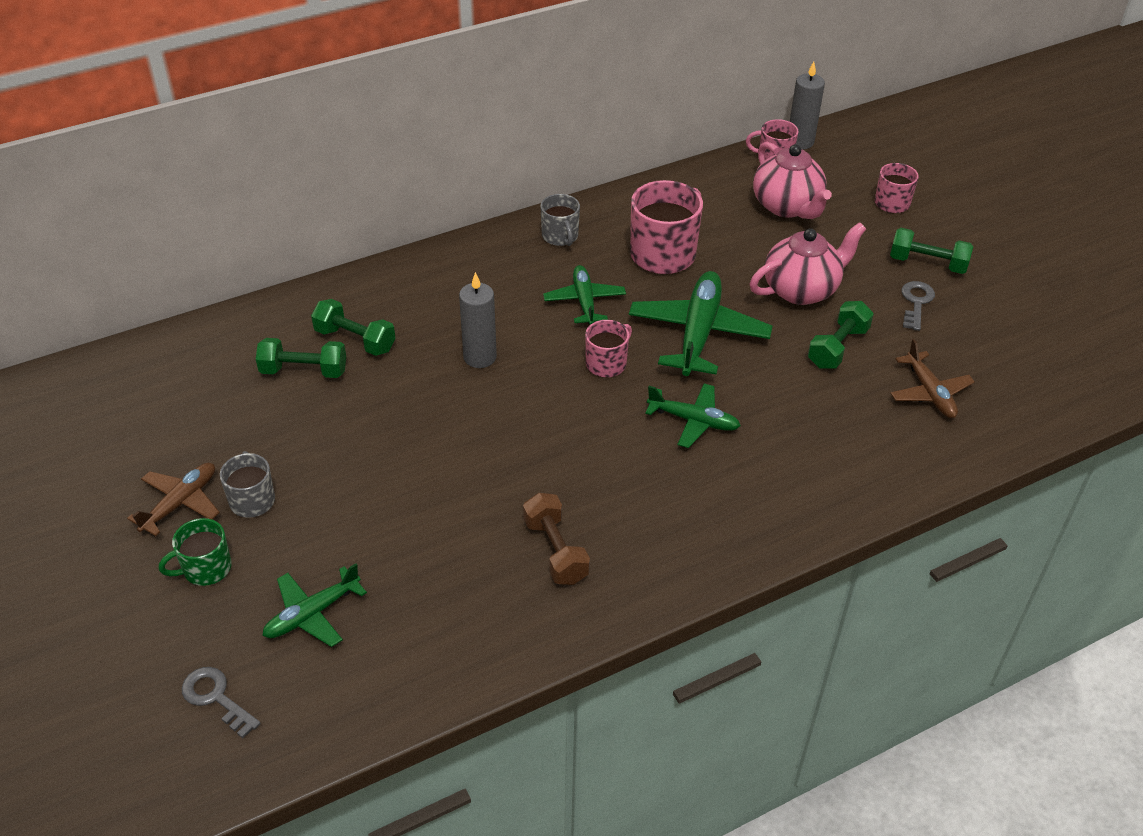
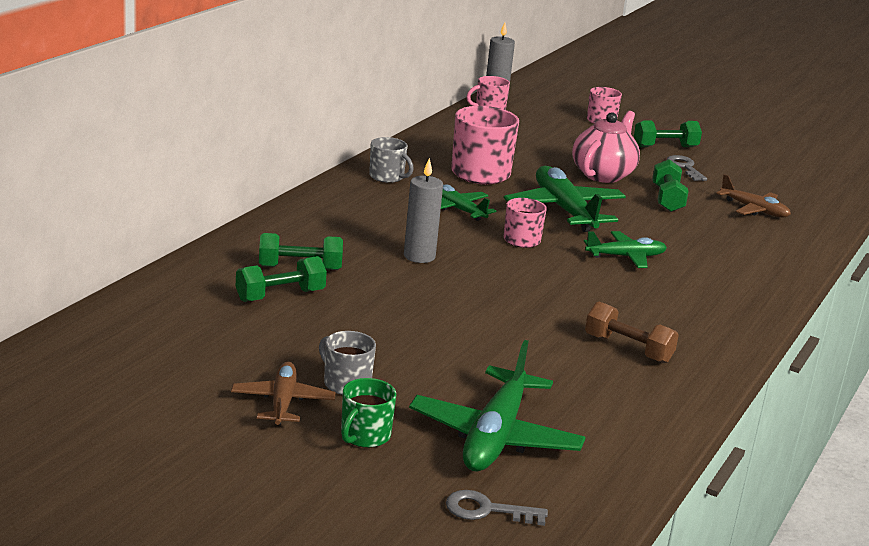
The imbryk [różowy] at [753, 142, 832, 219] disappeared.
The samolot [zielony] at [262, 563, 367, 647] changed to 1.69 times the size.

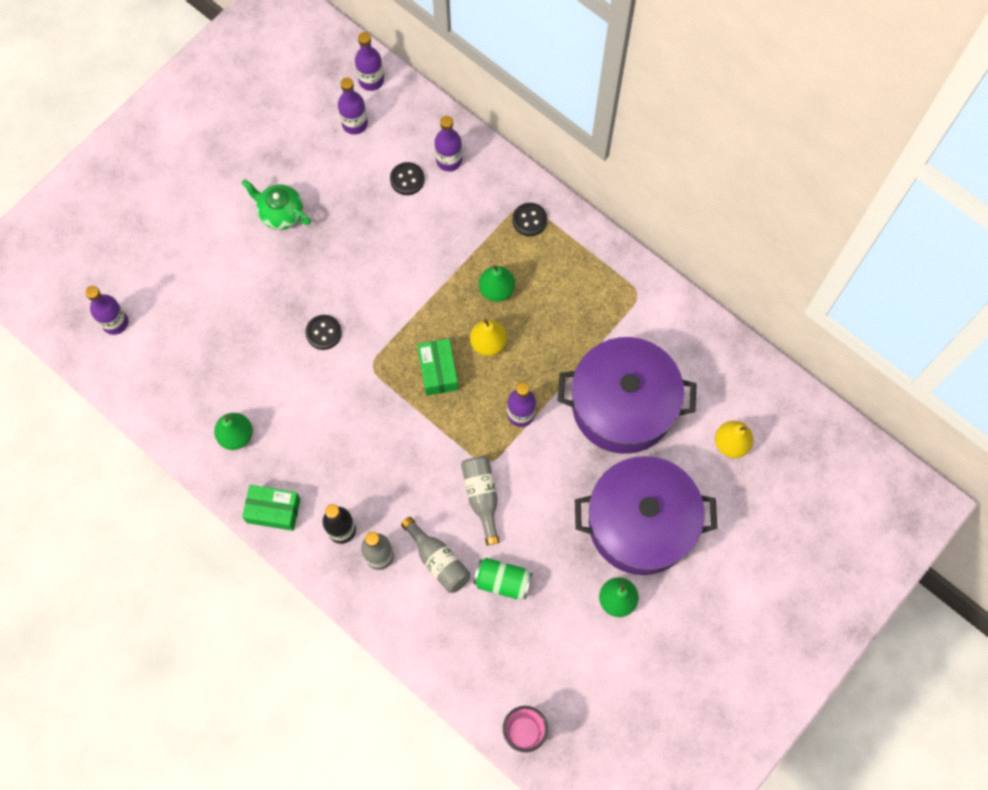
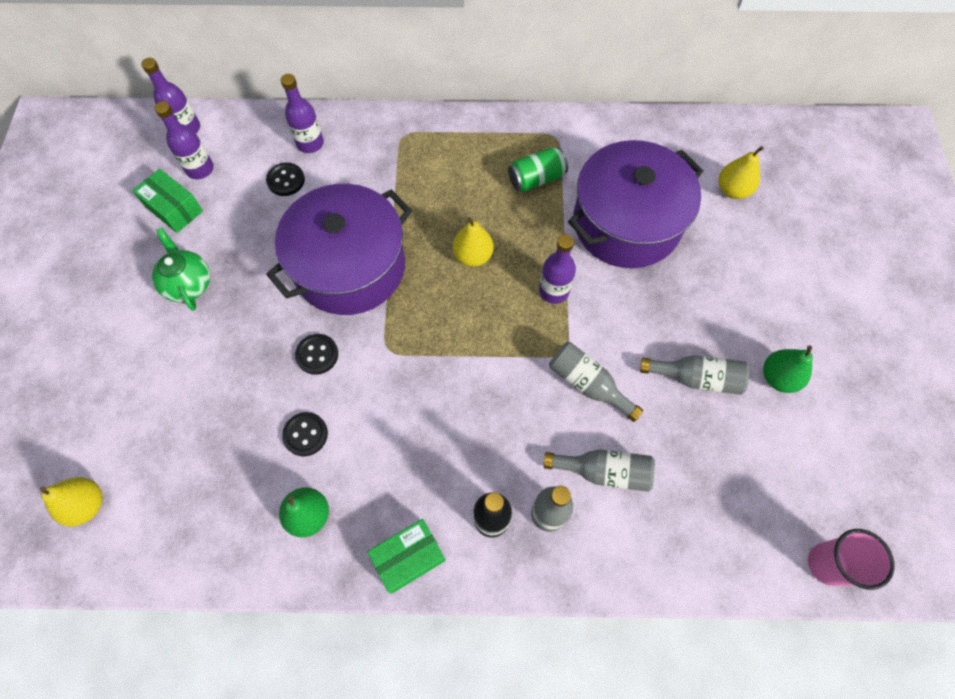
The gruszka [zielony] at [479, 265, 515, 302] disappeared.
The butelka [szary] at [640, 355, 749, 395] appeared.
The pudełko [zielony] moved from [417, 339, 458, 396] to [132, 169, 203, 233].
The puszka [zielony] moved from [473, 558, 533, 600] to [508, 147, 568, 192].
The guzik [czarny] moved from [512, 203, 547, 236] to [282, 412, 328, 456].
The garnek [fioletowy] moved from [575, 456, 717, 575] to [266, 184, 412, 315].
The butelka [fioletowy] at [85, 286, 128, 335] was replaced by the gruszka [żółty] at [40, 477, 102, 527].
The imbryk [zielony] at [242, 179, 311, 230] turned 75 degrees clockwise.

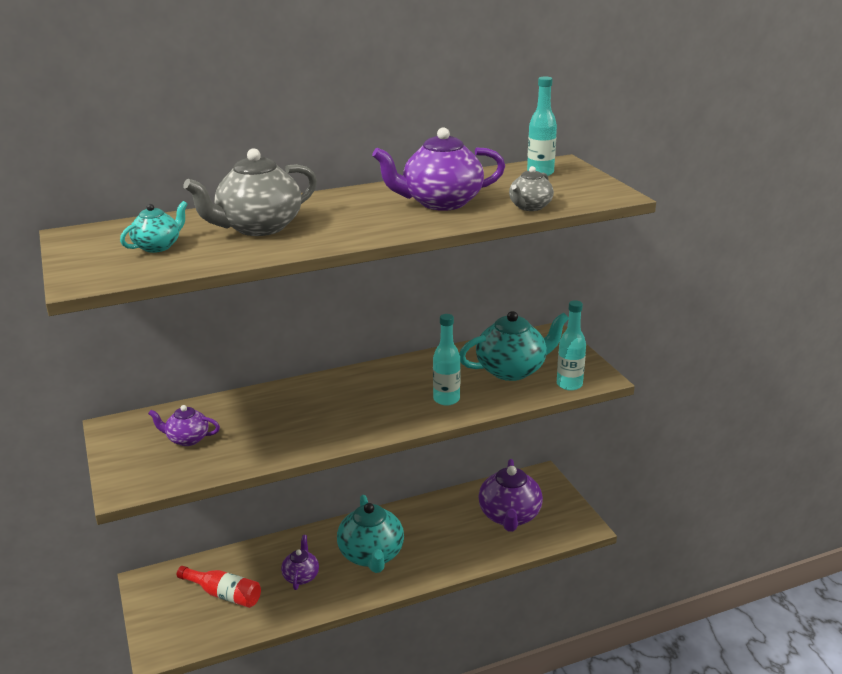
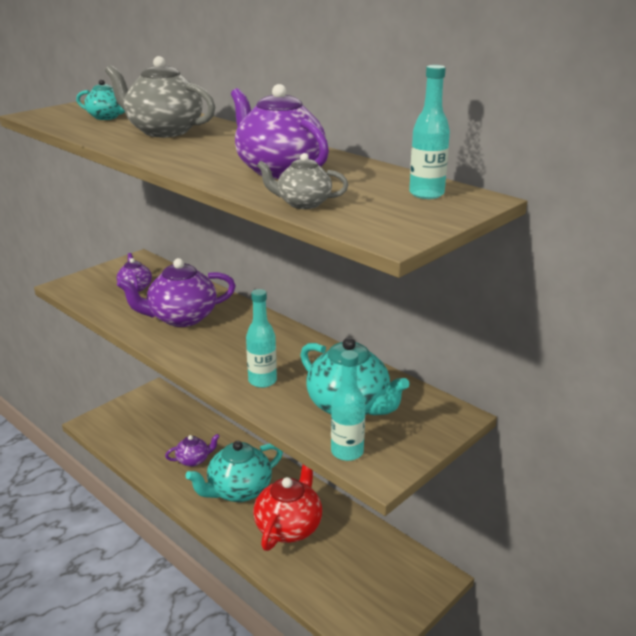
The butelka [czerwony] at [177, 566, 261, 608] disappeared.
The imbryk [czerwony] at [253, 465, 322, 551] appeared.
The imbryk [fioletowy] moved from [478, 459, 543, 532] to [117, 258, 236, 327].

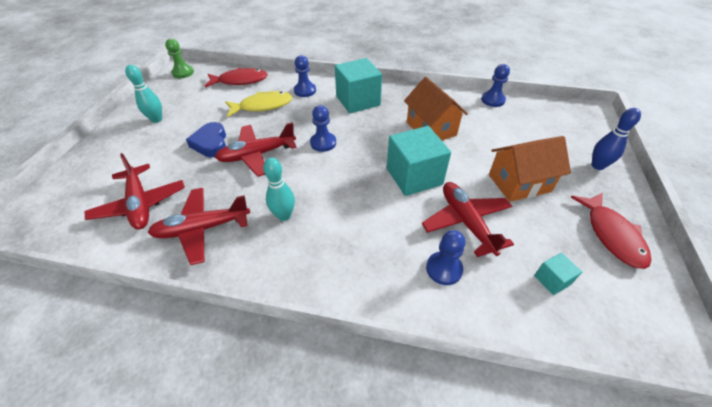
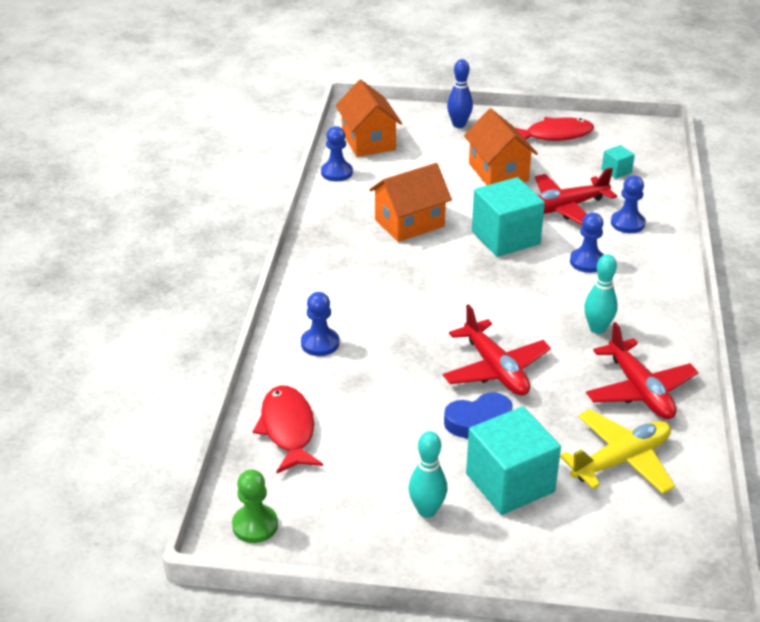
The ryba [żółty] at [225, 91, 293, 117] disappeared.
The domek [pomarańczowy] at [335, 80, 402, 157] appeared.
The pionek [niebieski] moved from [310, 105, 336, 152] to [570, 213, 604, 273].
The sześcian [turkusowy] moved from [335, 58, 382, 114] to [466, 406, 561, 515].
The samolot [czerwony] at [85, 153, 185, 229] became the samolot [żółty] at [560, 409, 675, 494].

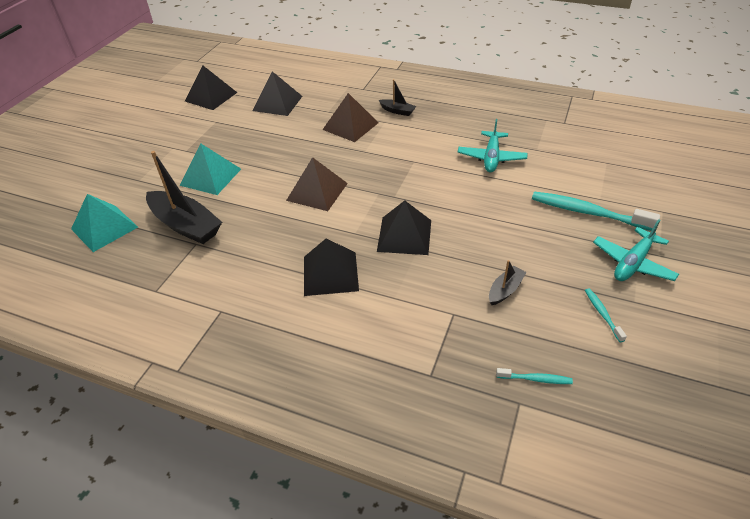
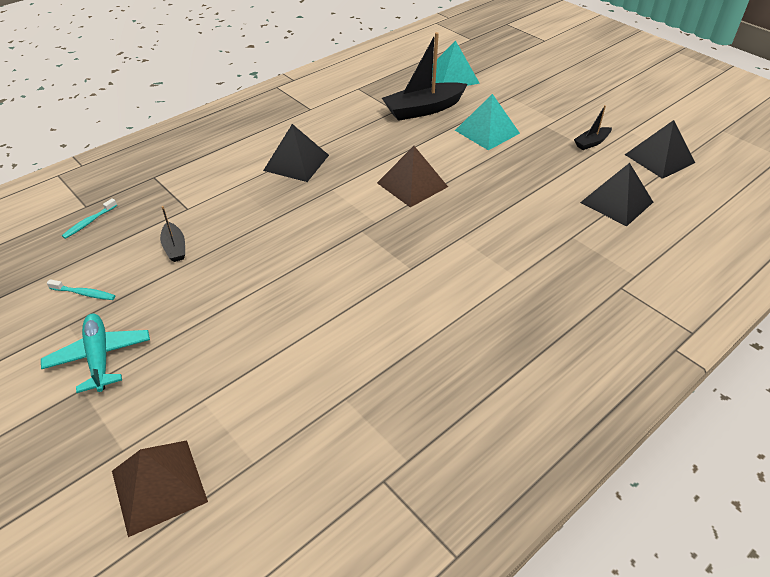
The piramida [czarny] at [377, 201, 431, 255] disappeared.
The samolot [turkusowy] at [458, 119, 528, 172] disappeared.
The szczoteczka do zębów [turkusowy] at [532, 191, 660, 231] disappeared.
The piramida [brązowy] moved from [322, 93, 378, 142] to [112, 440, 208, 537].
The łódka [czarny] moved from [379, 79, 416, 116] to [574, 105, 612, 150].

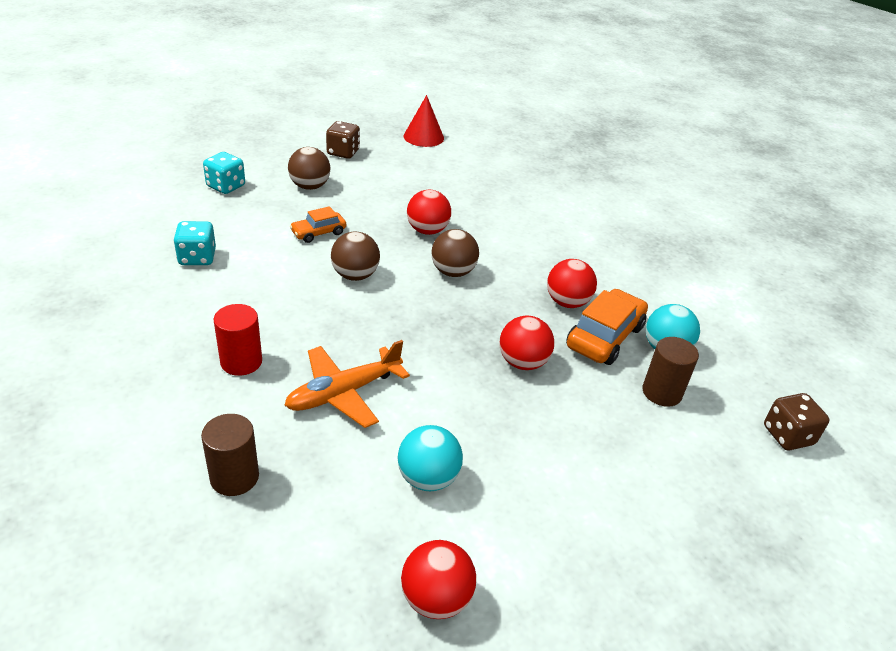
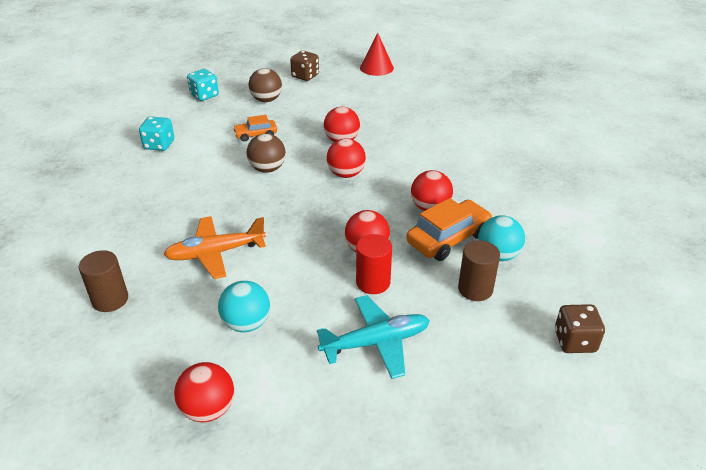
The samolot [turkusowy] at [317, 295, 430, 379] appeared.
The walec [czerwony] moved from [214, 304, 262, 376] to [356, 234, 392, 294].
The piłka [brązowy] at [431, 229, 479, 277] became the piłka [czerwony] at [327, 138, 366, 178].

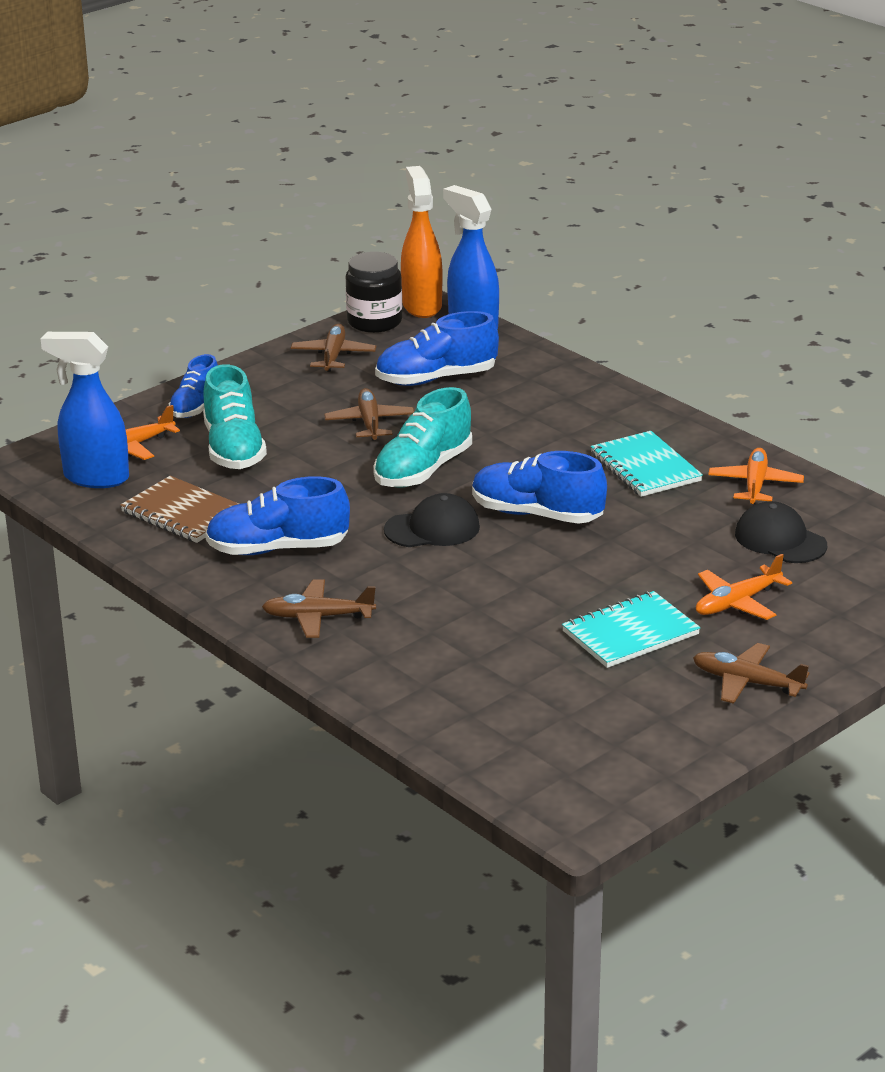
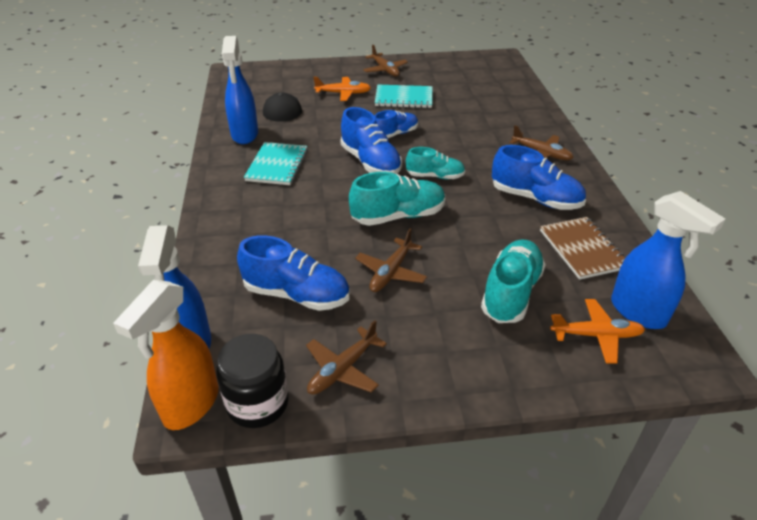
The but [niebieski] moved from [169, 354, 218, 418] to [374, 110, 418, 138].
The czapka [czarny] at [384, 493, 480, 547] was replaced by the but [turkusowy] at [406, 147, 465, 179].
The samolot [pomarańczowy] at [708, 448, 804, 504] was replaced by the spryskiwacz [niebieski] at [222, 36, 258, 144].

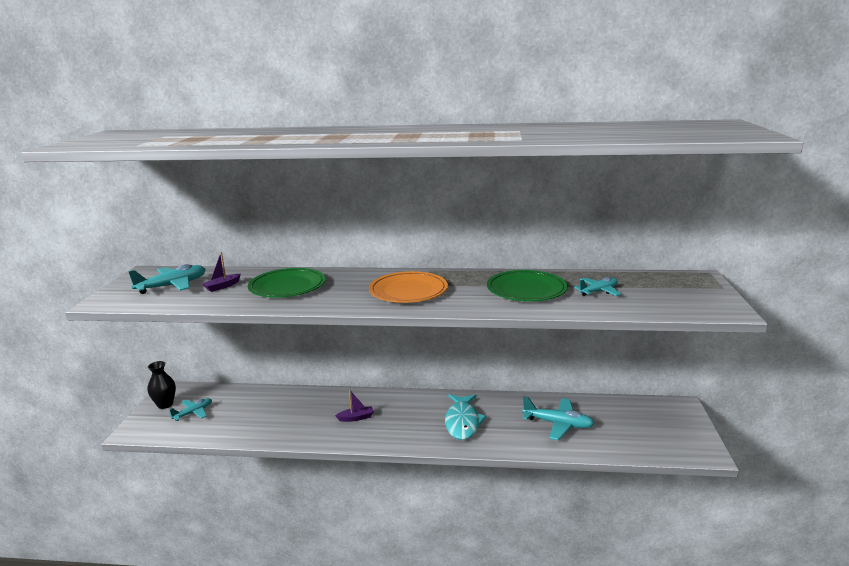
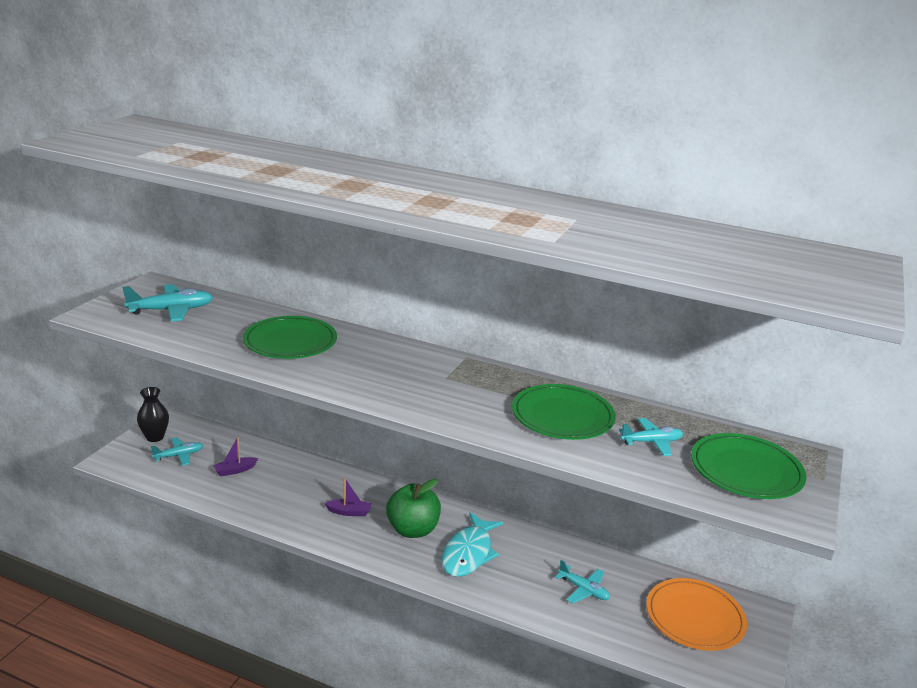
The jabłko [zielony] at [386, 478, 441, 538] appeared.
The talerz [zielony] at [691, 433, 807, 499] appeared.
The łódka [fioletowy] moved from [202, 252, 241, 292] to [213, 437, 258, 476].
The talerz [pomarańczowy] moved from [369, 271, 448, 303] to [647, 578, 747, 651].
The samolot [turkusowy] at [522, 397, 594, 440] changed to 0.64 times the size.

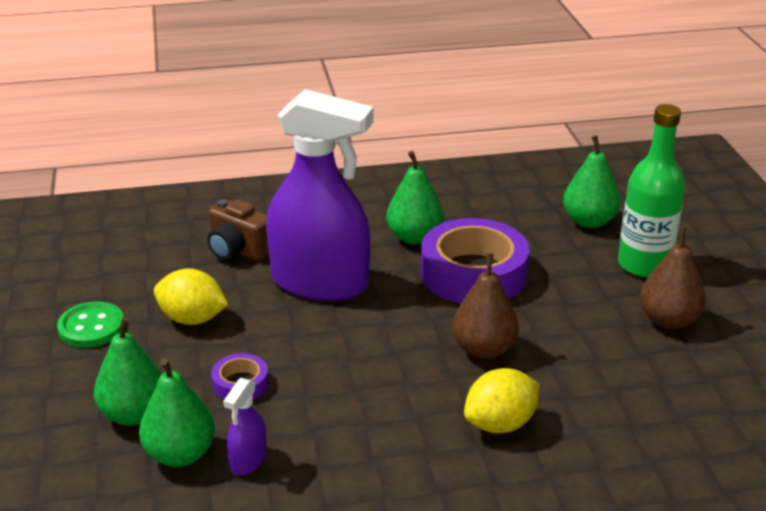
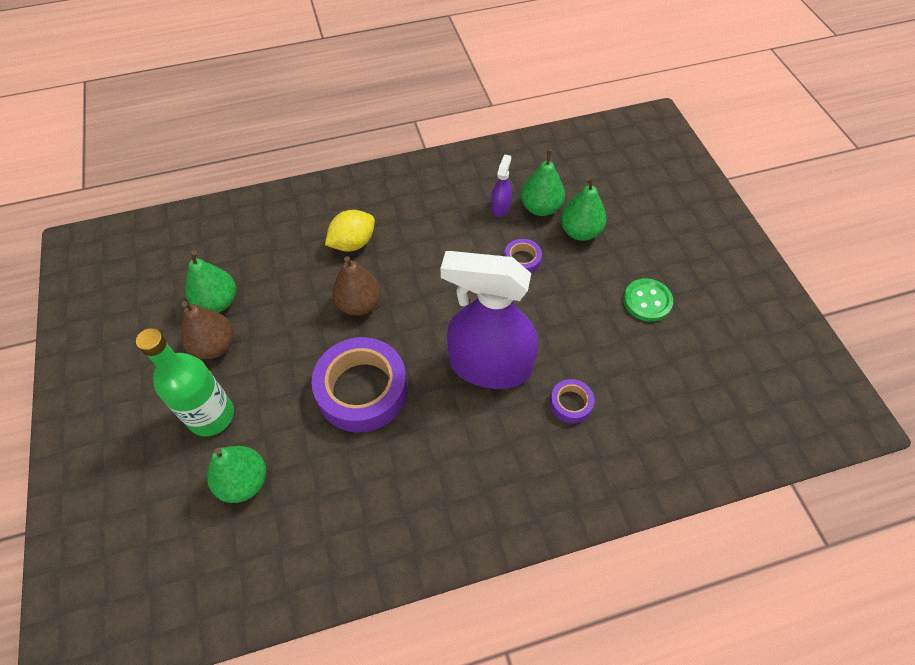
The cytryna [żółty] at [154, 268, 228, 325] disappeared.
The gruszka [zielony] moved from [386, 151, 444, 245] to [185, 251, 236, 313].
The aparat fotograficzny [brązowy] at [207, 199, 269, 261] was replaced by the taśma klejąca [fioletowy] at [550, 379, 594, 423].

